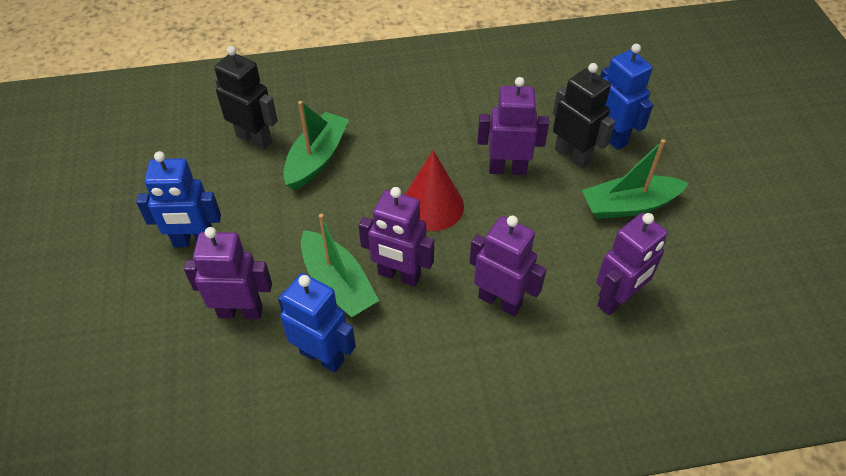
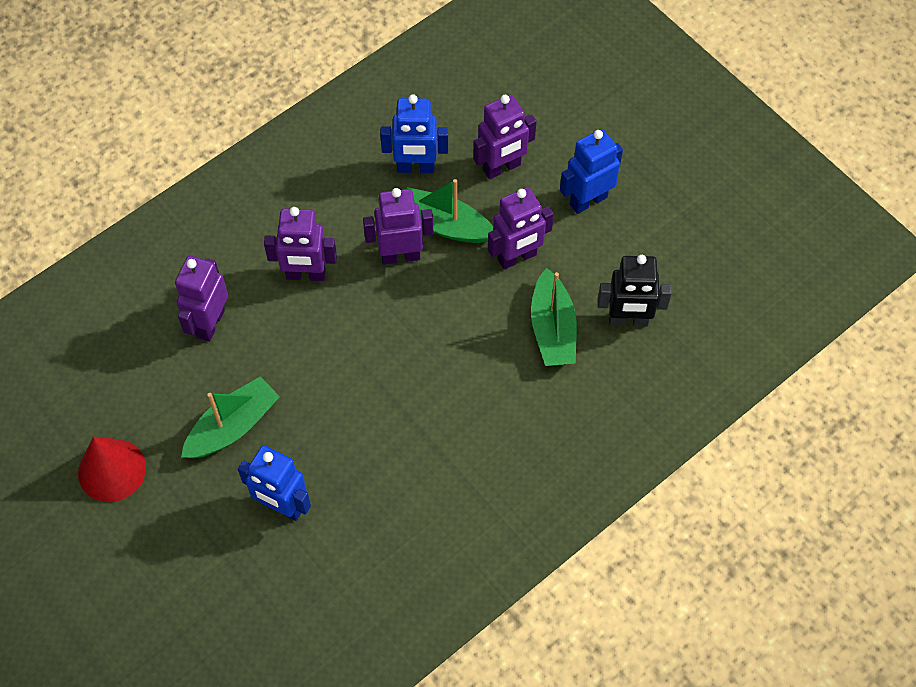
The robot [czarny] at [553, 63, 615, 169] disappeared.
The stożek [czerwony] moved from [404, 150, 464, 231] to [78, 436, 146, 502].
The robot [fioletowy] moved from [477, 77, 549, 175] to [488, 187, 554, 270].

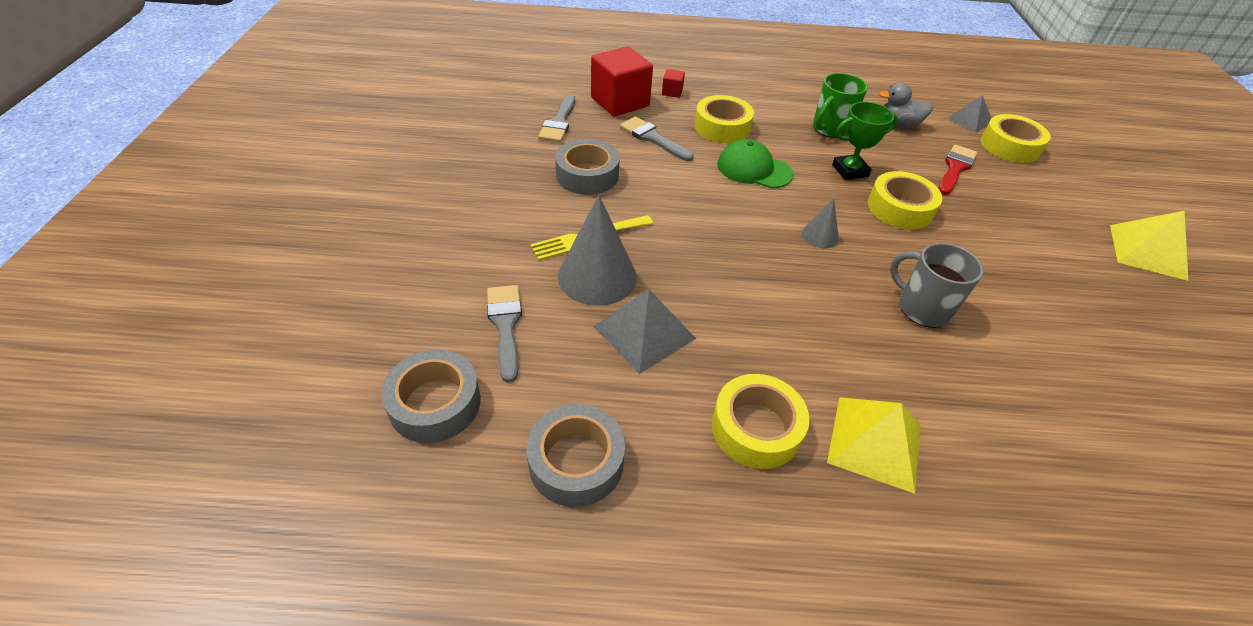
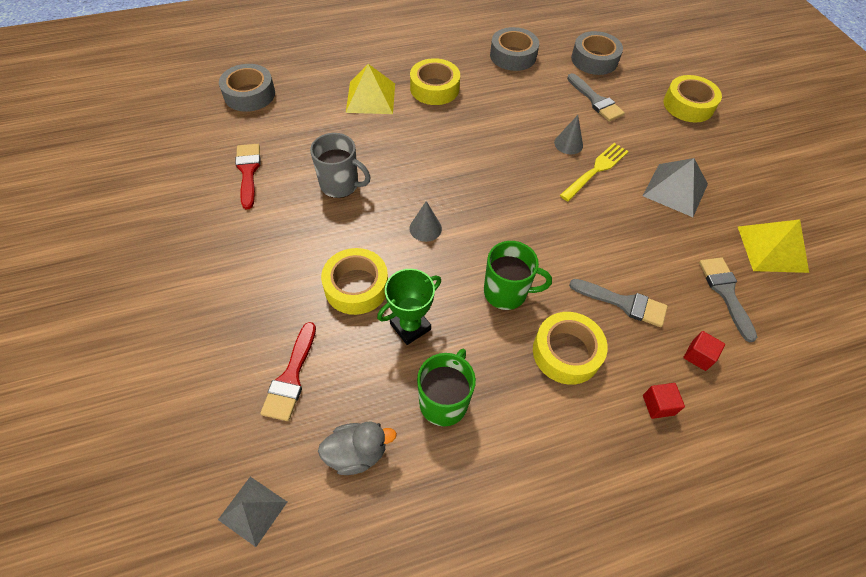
The pędzel [czerwony] at [235, 144, 261, 209] appeared.
The taśma klejąca [szary] moved from [555, 139, 620, 195] to [219, 64, 275, 112].
The piramida [szary] moved from [593, 289, 696, 374] to [643, 158, 708, 217].
The taśma klejąca [żółty] moved from [981, 114, 1051, 163] to [663, 75, 722, 122].
The piramida [żółty] moved from [1110, 211, 1188, 281] to [738, 219, 809, 273].
The czapka [zielony] at [717, 139, 793, 188] was replaced by the kubek [zielony] at [484, 241, 552, 310].
The stożek [szary] at [558, 195, 637, 306] changed to 0.51 times the size.
The sześcian [czerwony] at [591, 47, 653, 117] changed to 0.44 times the size.

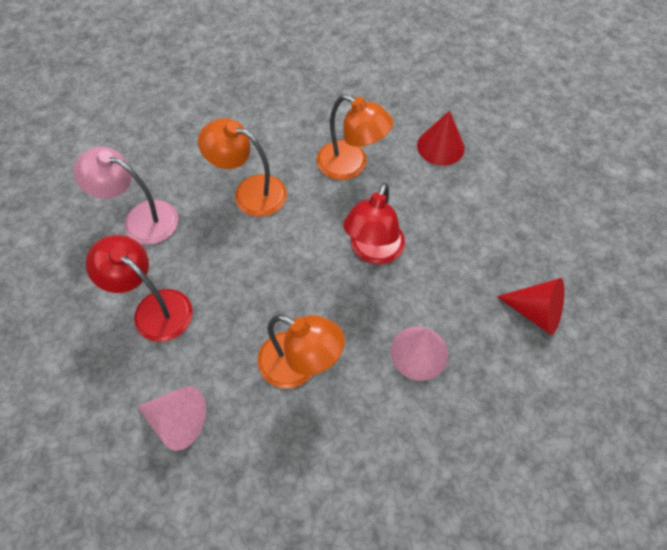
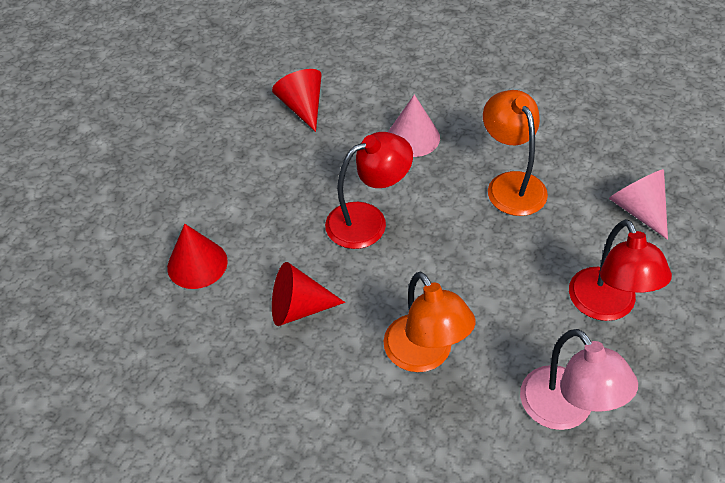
The lampka [pomarańczowy] at [317, 95, 393, 180] was replaced by the stożek [czerwony] at [272, 262, 345, 326].

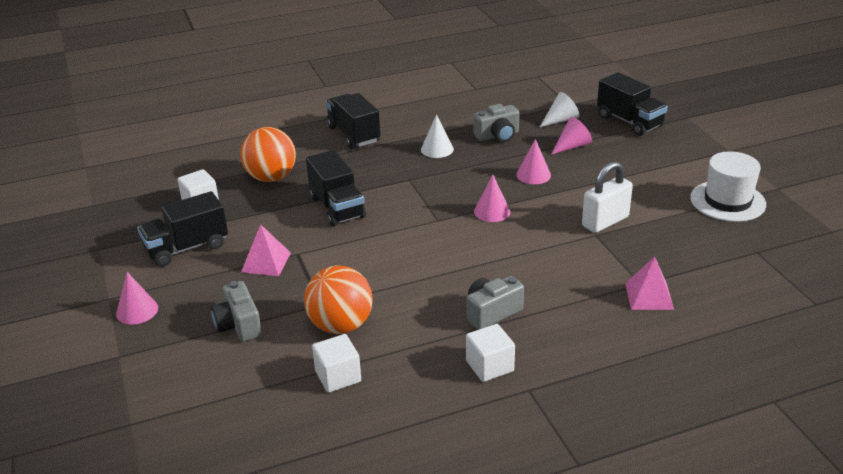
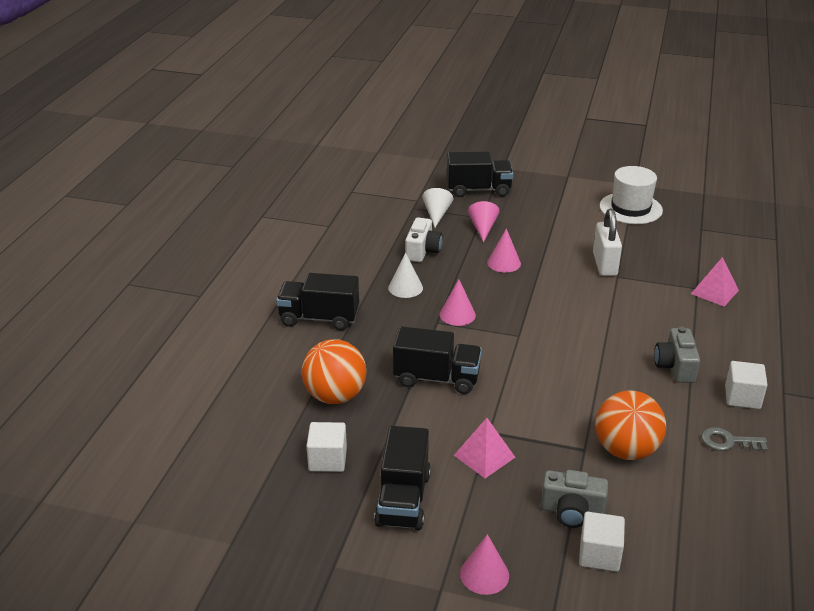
The klucz [szary] at [701, 427, 768, 451] appeared.
The sześcian [biały] moved from [312, 334, 361, 393] to [579, 512, 625, 572].
The stożek [różowy] moved from [474, 175, 511, 222] to [440, 279, 476, 326].
The aparat fotograficzny [szary] at [473, 104, 519, 142] became the aparat fotograficzny [biały] at [405, 218, 442, 262].

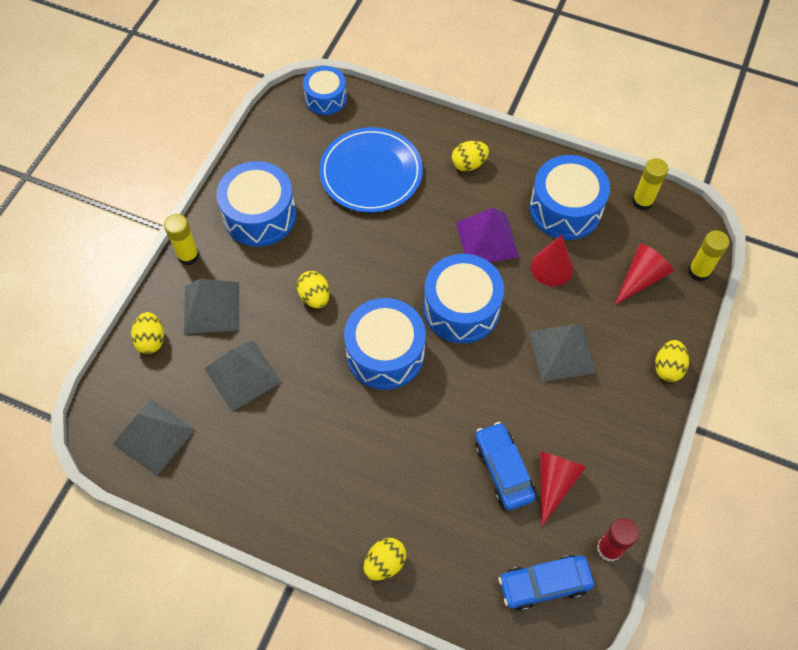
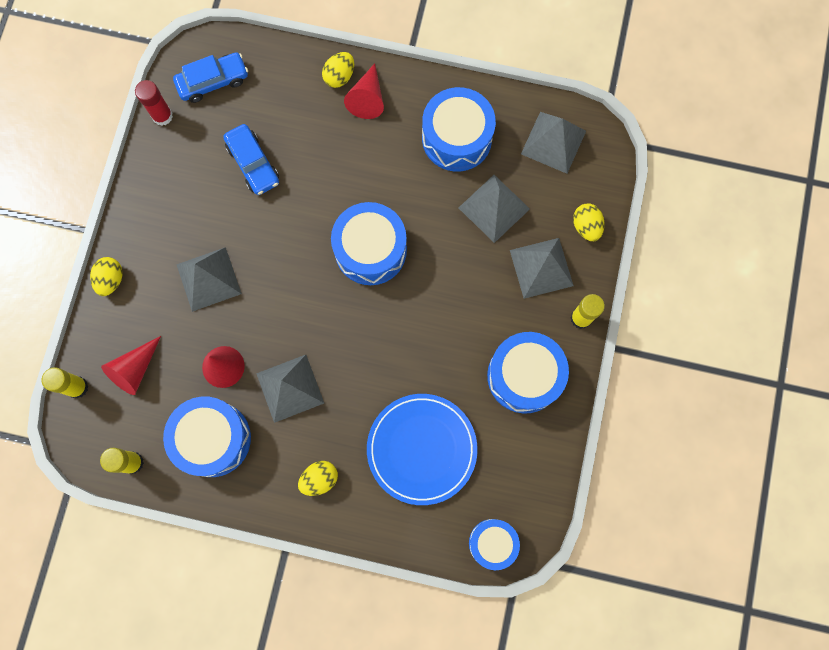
The jajko [żółty] at [297, 271, 330, 308] disappeared.
The bęben [niebieski] moved from [424, 254, 504, 343] to [422, 87, 496, 172].
The stożek [czerwony] moved from [540, 451, 586, 526] to [344, 63, 384, 119].
The piramida [fioletowy] at [456, 208, 519, 262] became the piramida [szary] at [256, 355, 324, 423].

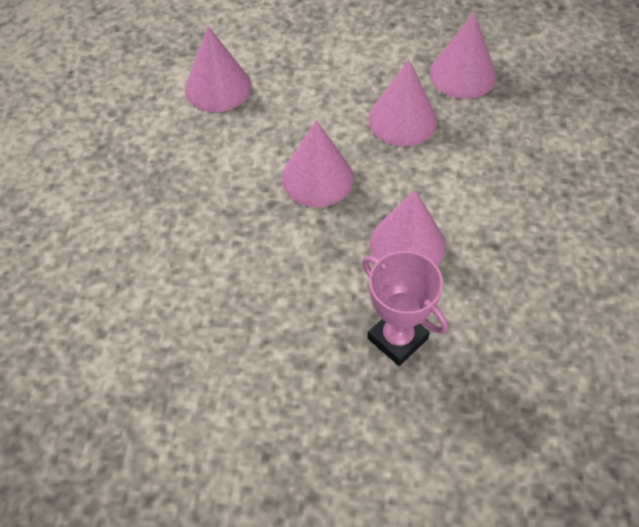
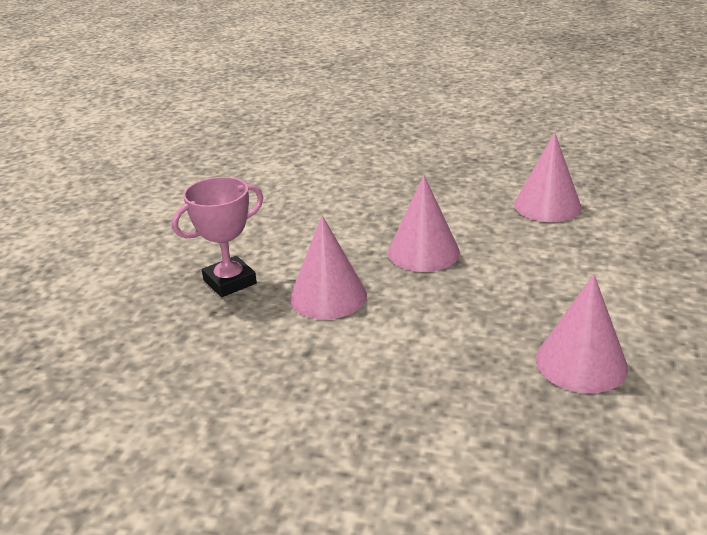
The stożek [różowy] at [368, 60, 437, 146] disappeared.

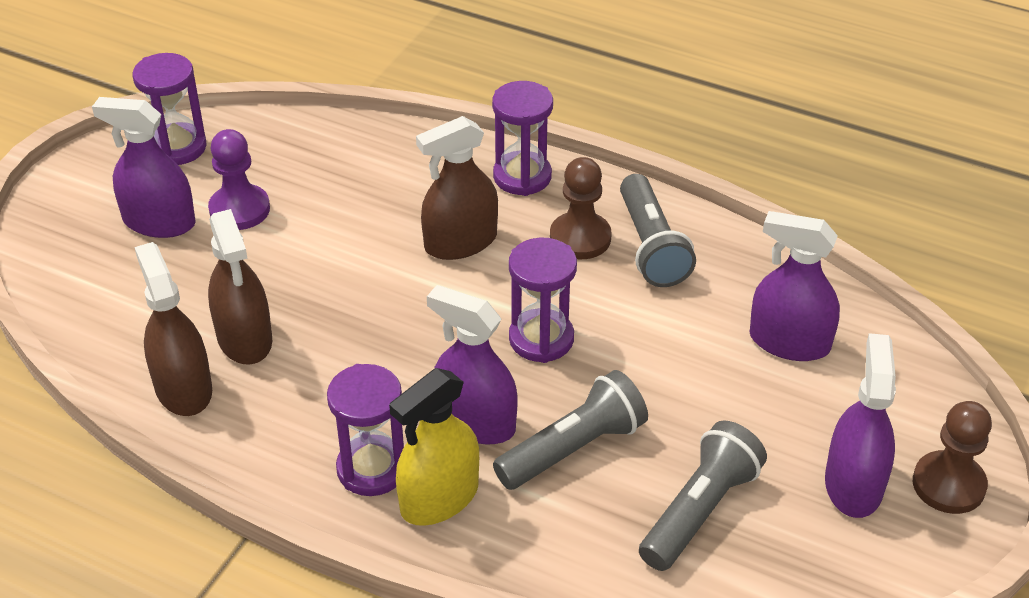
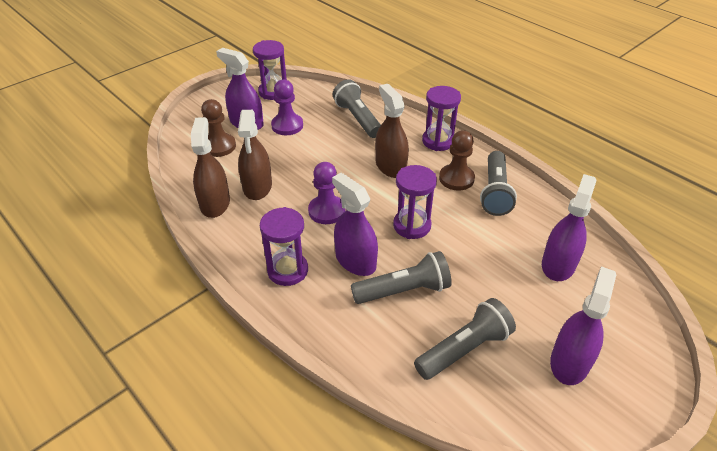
The spryskiwacz [żółty] at [389, 368, 479, 526] disappeared.
The pionek [fioletowy] at [308, 162, 346, 224] appeared.
The latarka [szary] at [333, 79, 381, 138] appeared.
The pionek [brązowy] moved from [913, 401, 992, 514] to [201, 99, 236, 157].
The spryskiwacz [brązowy] at [416, 116, 498, 260] turned 75 degrees clockwise.
The spryskiwacz [fioletowy] at [750, 211, 840, 361] turned 75 degrees clockwise.

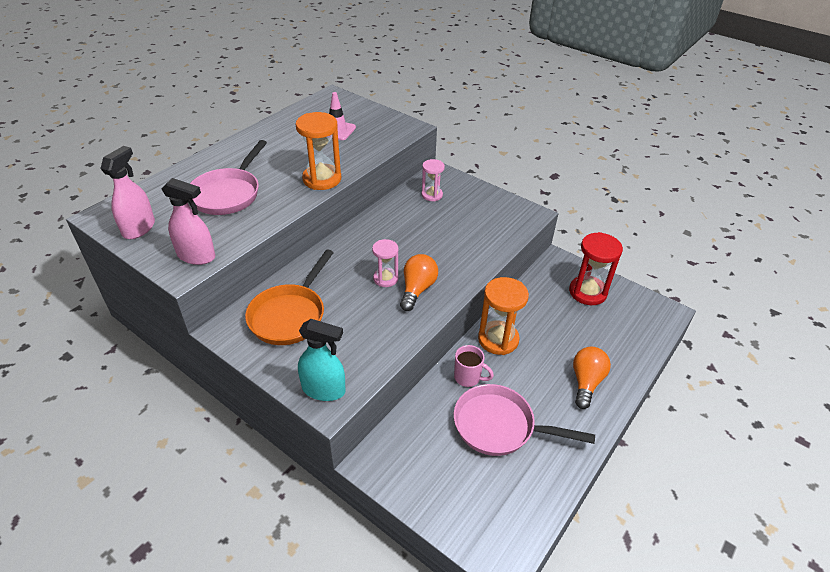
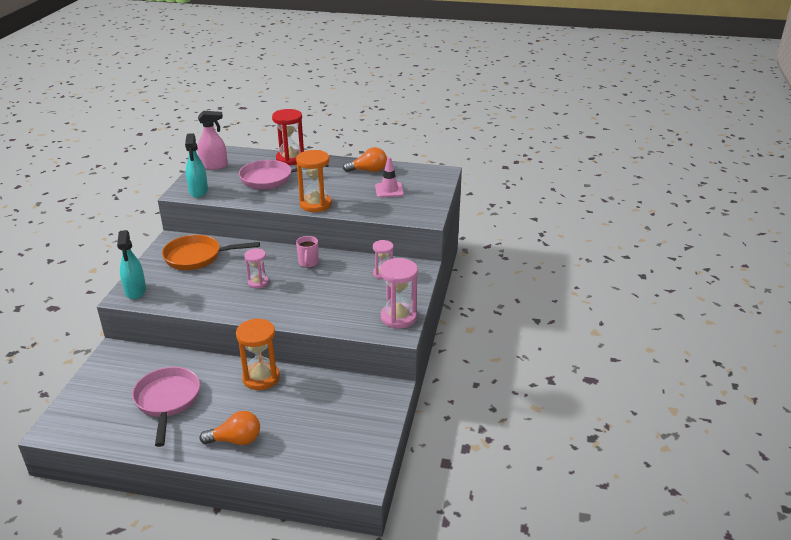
The klepsydra [różowy] at [380, 258, 418, 329] appeared.
The żarówka [pomarańczowy] moved from [400, 254, 438, 311] to [343, 147, 387, 172].
The kubek [różowy] moved from [454, 345, 494, 387] to [296, 236, 319, 268].
The klepsydra [czerwony] moved from [569, 232, 623, 305] to [272, 109, 304, 165].
The spryskiwacz [różowy] at [162, 178, 215, 265] became the spryskiwacz [turkusowy] at [185, 133, 208, 198].

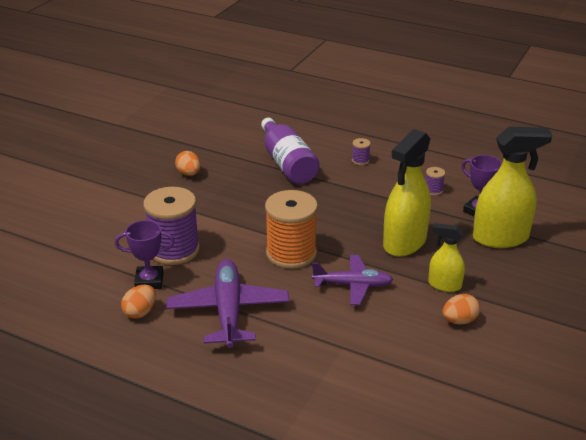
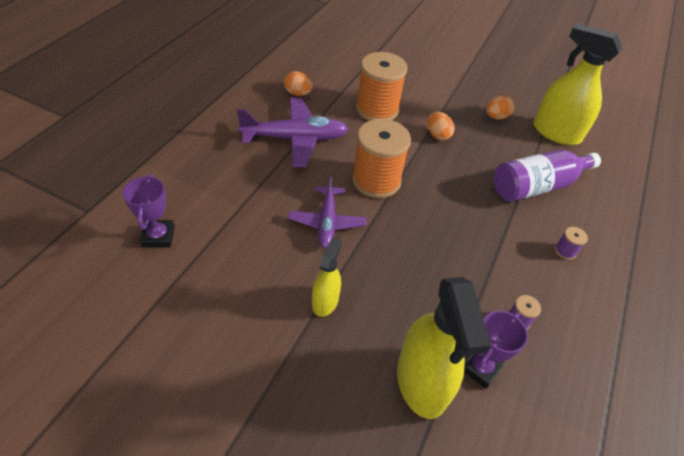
The puchar [fioletowy] moved from [115, 220, 175, 289] to [122, 174, 175, 247].
The spryskiwacz [żółty] moved from [383, 129, 431, 257] to [533, 23, 622, 145].
The jajko [pomarańczowy] moved from [443, 294, 480, 324] to [428, 112, 455, 140].
The szpulka [fioletowy] at [143, 187, 200, 265] became the szpulka [pomarańczowy] at [356, 52, 407, 121].

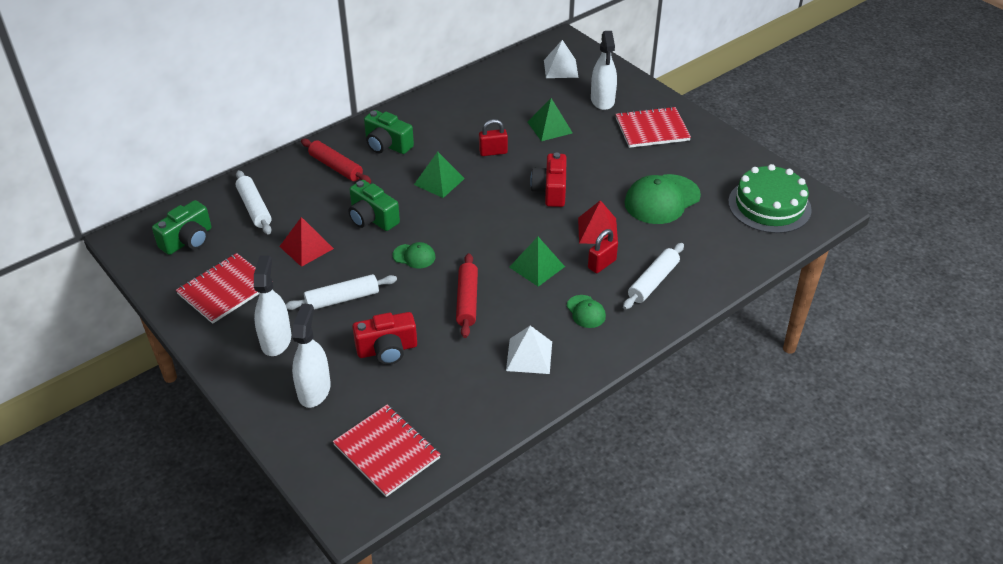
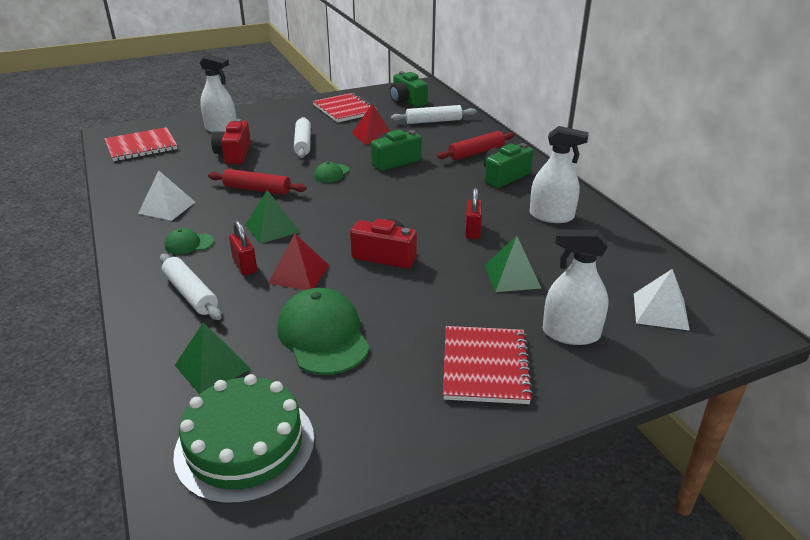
The spryskiwacz [biały] moved from [254, 255, 291, 356] to [530, 126, 589, 223].
The piramida [zielony] moved from [414, 152, 465, 198] to [175, 323, 251, 394].

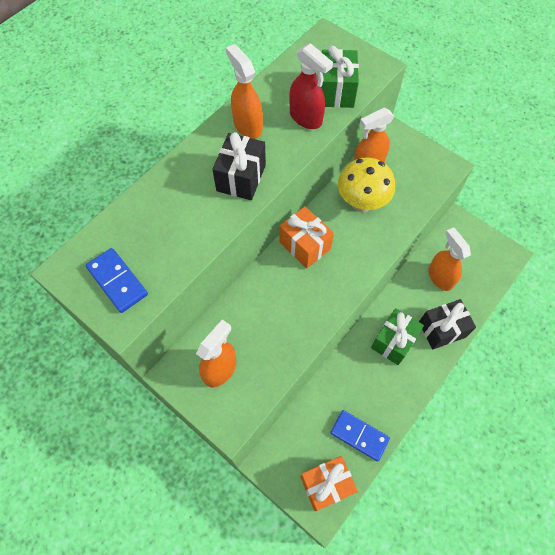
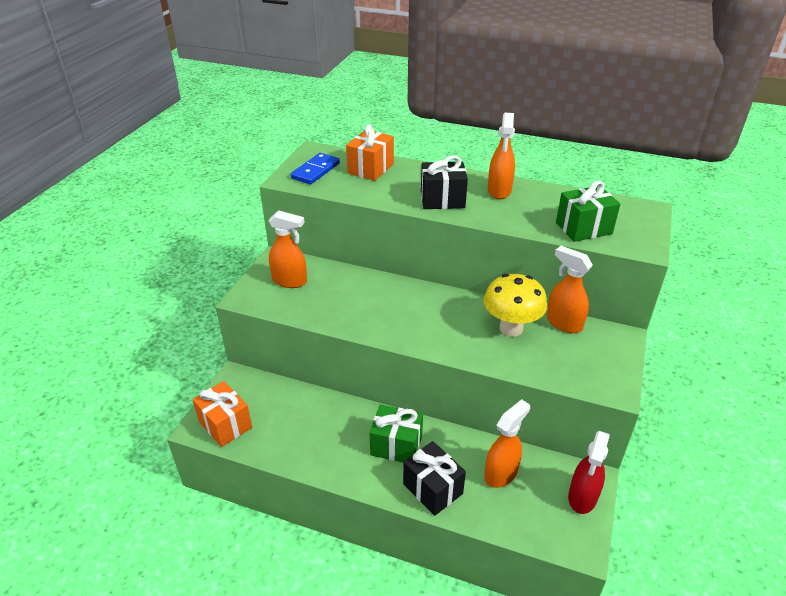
The kostka domina [niebieski] at [330, 410, 390, 461] disappeared.
The prezent [pomarańczowy] moved from [280, 206, 334, 269] to [346, 124, 394, 181].
The spryskiwacz [czerwony] moved from [289, 43, 333, 129] to [568, 431, 610, 514].
The spryskiwacz [pomarańczowy] at [226, 44, 263, 139] turned 150 degrees clockwise.

